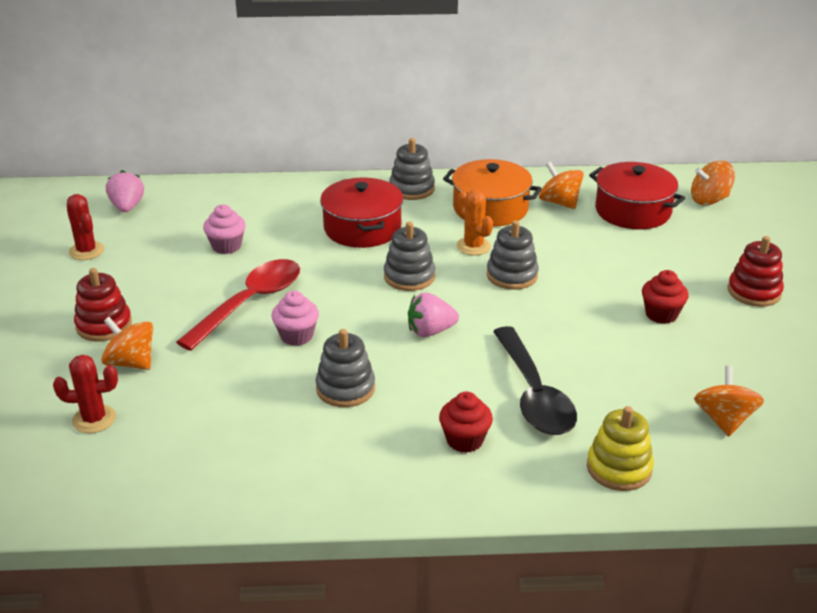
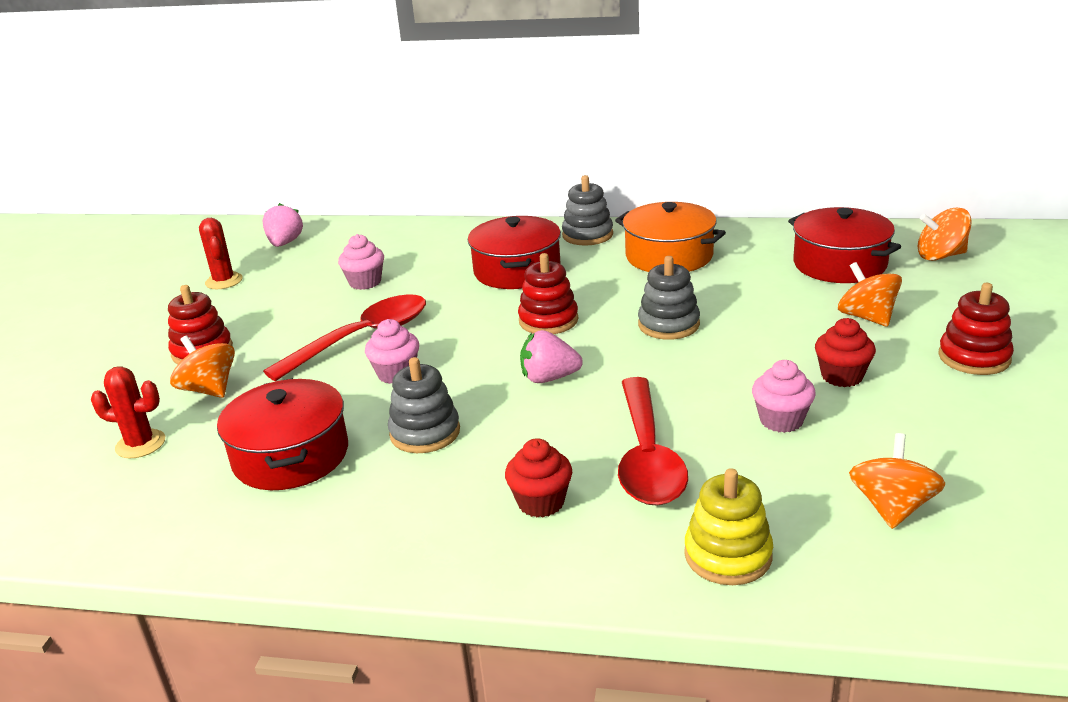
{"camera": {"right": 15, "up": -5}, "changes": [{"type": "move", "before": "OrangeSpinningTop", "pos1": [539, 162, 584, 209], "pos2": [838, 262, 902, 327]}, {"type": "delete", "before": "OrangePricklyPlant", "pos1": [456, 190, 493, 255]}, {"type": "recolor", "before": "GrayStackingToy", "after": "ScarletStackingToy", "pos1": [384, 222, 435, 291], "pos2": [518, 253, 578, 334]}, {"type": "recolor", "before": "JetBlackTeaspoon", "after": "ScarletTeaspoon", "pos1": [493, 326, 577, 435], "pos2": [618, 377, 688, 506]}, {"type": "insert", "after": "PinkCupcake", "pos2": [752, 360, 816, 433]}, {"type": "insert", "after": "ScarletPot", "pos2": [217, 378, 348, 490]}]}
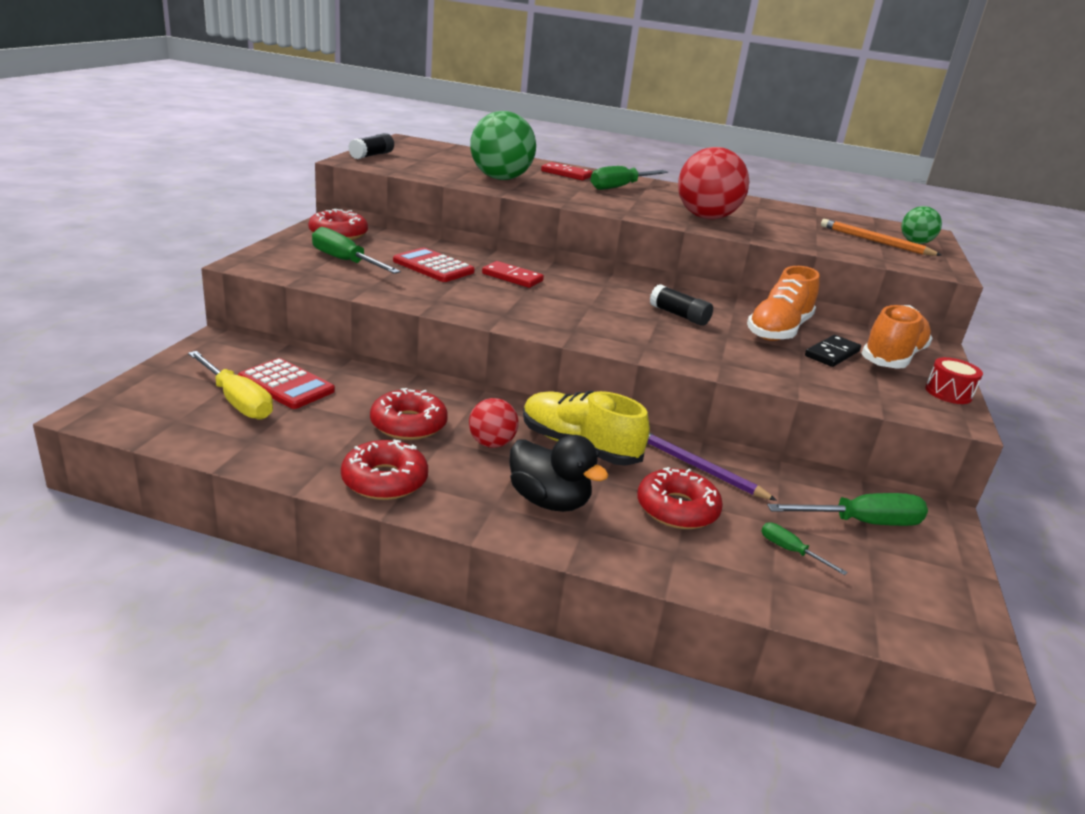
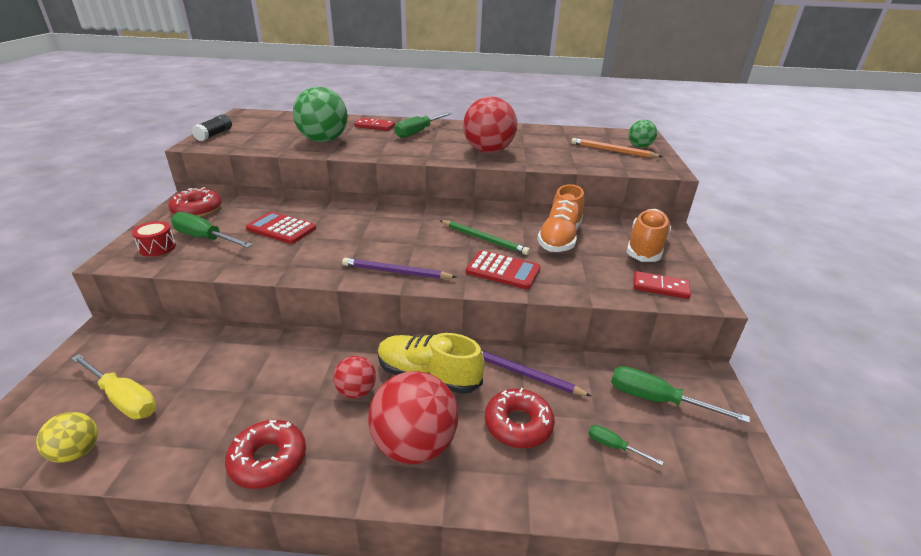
{"camera": {"right": -10, "up": 5}, "changes": [{"type": "move", "before": "ScarletDomino", "pos1": [482, 261, 544, 288], "pos2": [633, 271, 691, 299]}, {"type": "replace", "before": "JetBlackStickOfGlue", "after": "GreenLeadPencil", "pos1": [650, 284, 713, 326], "pos2": [440, 220, 530, 255]}, {"type": "delete", "before": "JetBlackDomino", "pos1": [805, 335, 861, 367]}, {"type": "move", "before": "ScarletDrum", "pos1": [925, 357, 983, 404], "pos2": [132, 221, 176, 257]}, {"type": "move", "before": "ScarletAddingMachine", "pos1": [238, 358, 335, 409], "pos2": [466, 250, 541, 289]}, {"type": "delete", "before": "ScarletGlazedDonut", "pos1": [370, 388, 448, 440]}, {"type": "replace", "before": "JetBlackToyDuck", "after": "ScarletSphere", "pos1": [509, 435, 609, 512], "pos2": [368, 371, 458, 464]}, {"type": "rotate", "before": "GreenHandScrewdriver", "pos1": [768, 493, 928, 526], "pos2": [611, 366, 750, 423], "turn": -135}, {"type": "insert", "after": "PurpleLeadPencil", "pos2": [342, 258, 456, 279]}, {"type": "insert", "after": "GoldenSphere", "pos2": [36, 412, 98, 463]}]}
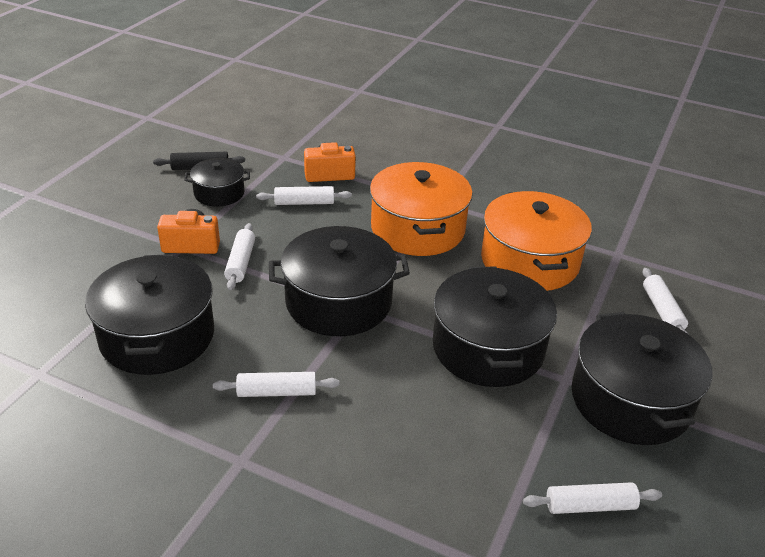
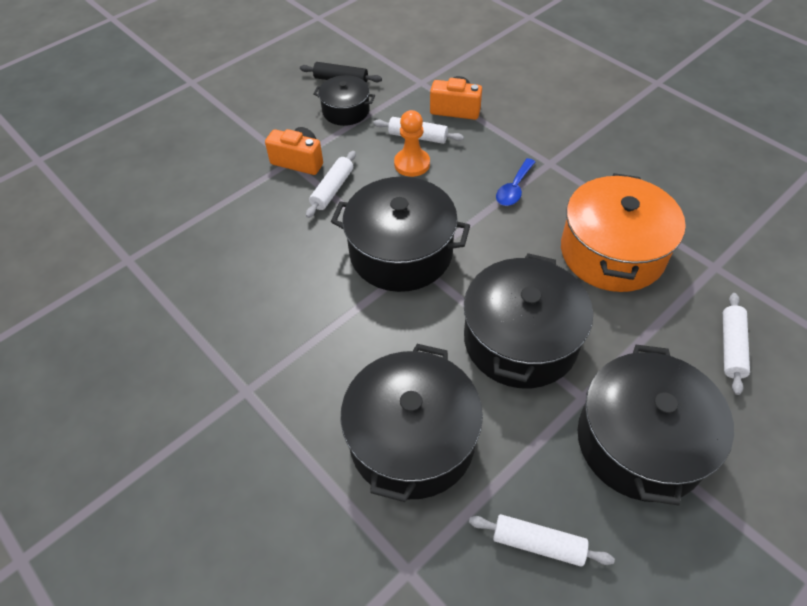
{"camera": {"right": 25, "up": 15}, "changes": [{"type": "replace", "before": "OrangePot", "after": "RoyalBlueTeaspoon", "pos1": [370, 162, 473, 256], "pos2": [496, 158, 535, 206]}, {"type": "move", "before": "JetBlackPot", "pos1": [85, 254, 214, 375], "pos2": [340, 344, 483, 502]}, {"type": "delete", "before": "WhitePastryRoller", "pos1": [213, 372, 340, 397]}, {"type": "insert", "after": "OrangeChessPawn", "pos2": [394, 110, 430, 177]}]}
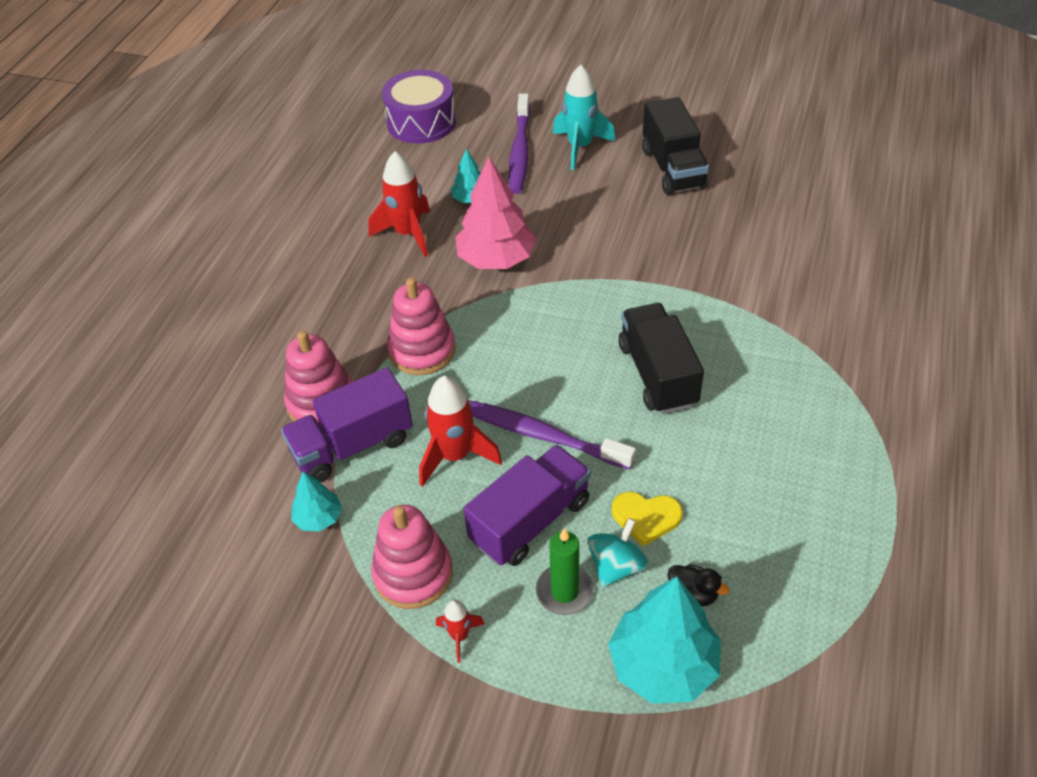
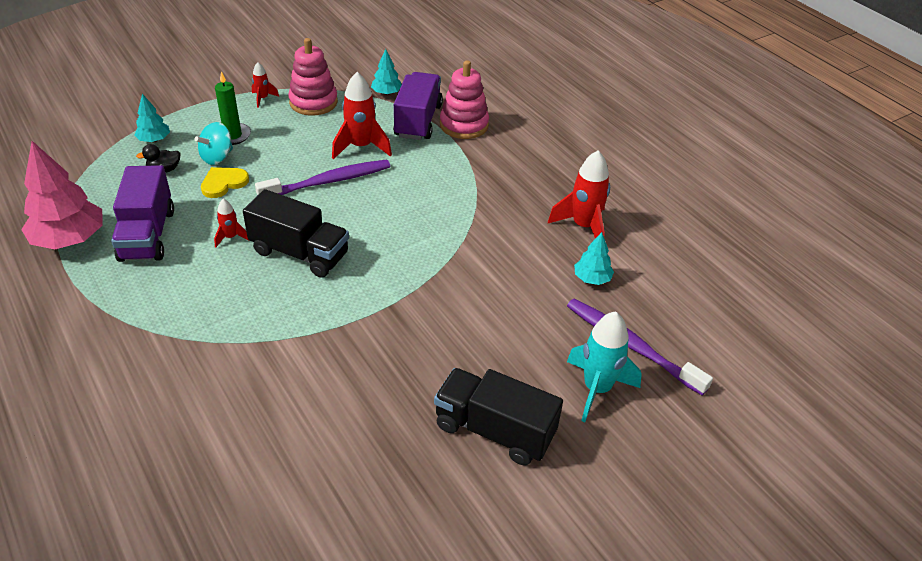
{"camera": {"right": 125, "up": -5}, "changes": [{"type": "delete", "before": "PurpleDrum", "pos1": [382, 70, 456, 143]}, {"type": "move", "before": "PinkTree", "pos1": [455, 157, 536, 269], "pos2": [21, 141, 102, 249]}, {"type": "delete", "before": "PinkStackingToy", "pos1": [387, 278, 455, 375]}, {"type": "move", "before": "PurpleLorry", "pos1": [464, 445, 591, 566], "pos2": [111, 165, 174, 262]}, {"type": "rotate", "before": "TealSpinningTop", "pos1": [587, 518, 648, 587], "pos2": [195, 122, 233, 165], "turn": 60}, {"type": "resize", "before": "TealTree", "pos1": [608, 576, 721, 704], "pos2": [134, 94, 170, 142], "scale": 0.52}, {"type": "insert", "after": "ScarletRocket", "pos2": [214, 199, 250, 247]}]}
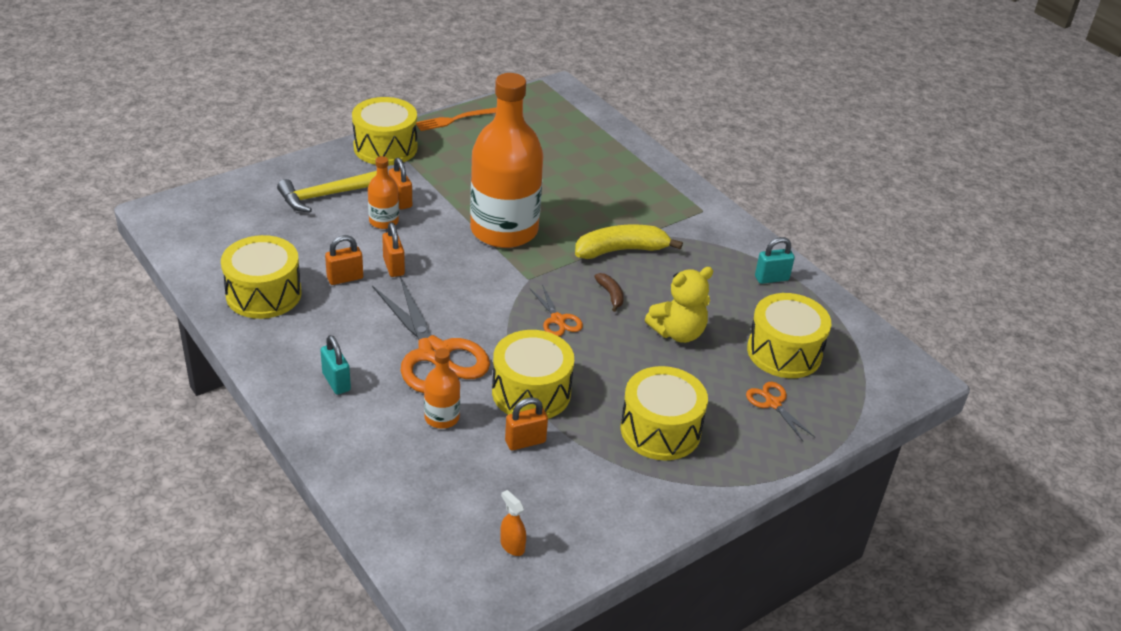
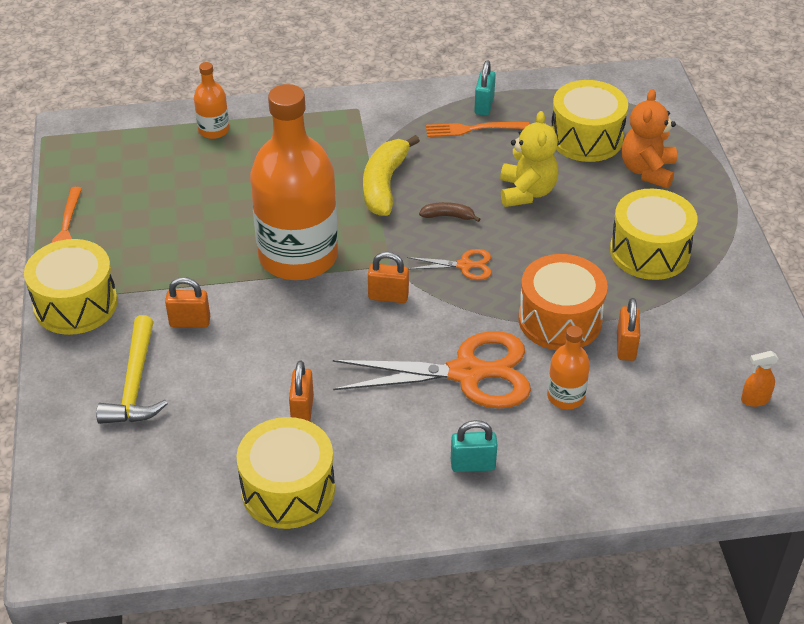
{"camera": {"right": -60, "up": 5}, "changes": [{"type": "move", "before": "OrangeDrinkBottle", "pos1": [368, 156, 399, 229], "pos2": [194, 62, 229, 139]}, {"type": "move", "before": "OrangePadlock", "pos1": [382, 222, 405, 277], "pos2": [368, 252, 409, 303]}, {"type": "recolor", "before": "GoldenDrum", "after": "OrangeDrum", "pos1": [492, 330, 574, 419], "pos2": [518, 254, 608, 350]}, {"type": "replace", "before": "OrangePairOfScissors", "after": "OrangeTeddy", "pos1": [746, 382, 815, 441], "pos2": [622, 89, 677, 188]}, {"type": "insert", "after": "OrangeTableFork", "pos2": [426, 122, 529, 137]}]}
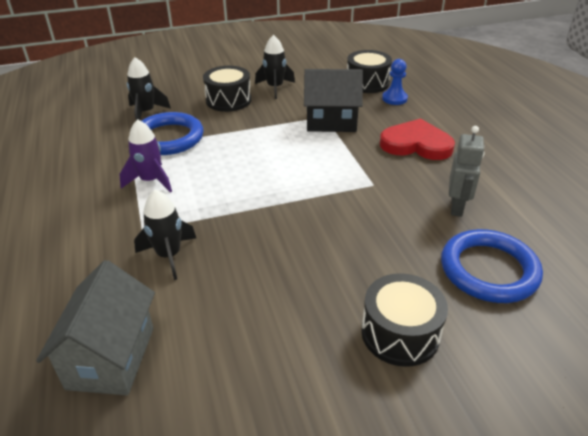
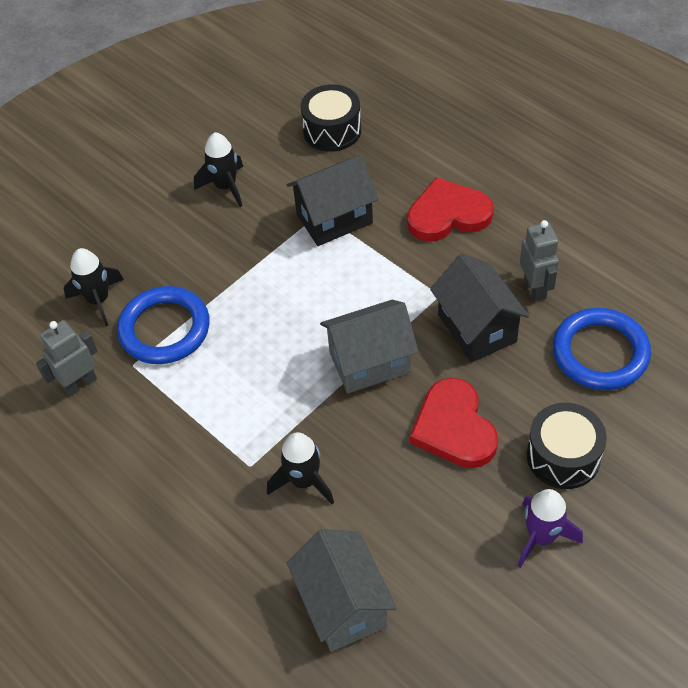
{"camera": {"right": -25, "up": 15}, "changes": [{"type": "delete", "before": "RoyalBlueChessPawn", "pos1": [382, 59, 408, 105]}, {"type": "delete", "before": "JetBlackDrum", "pos1": [203, 66, 251, 112]}, {"type": "move", "before": "PurpleRocket", "pos1": [119, 119, 172, 193], "pos2": [518, 489, 583, 568]}, {"type": "insert", "after": "JetBlackToyHouse", "pos2": [430, 253, 529, 362]}, {"type": "insert", "after": "GrayToyHouse", "pos2": [320, 300, 418, 393]}, {"type": "insert", "after": "GrayRobot", "pos2": [36, 320, 98, 397]}, {"type": "insert", "after": "ScarletHeart", "pos2": [410, 378, 498, 468]}]}
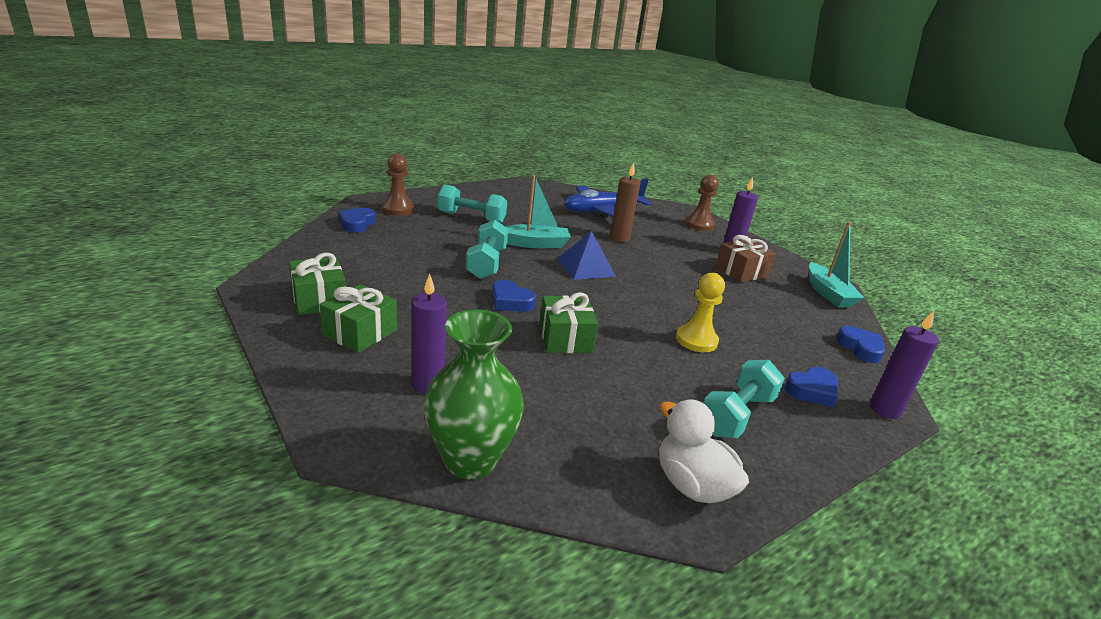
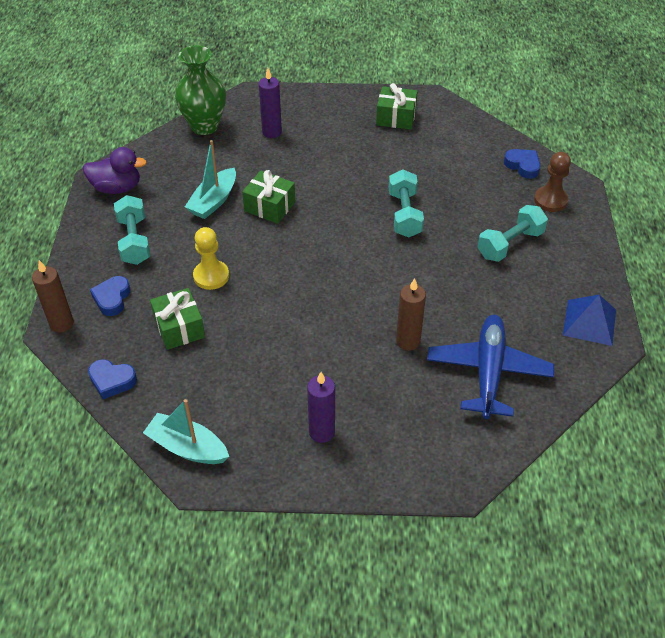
{"camera": {"right": 130, "up": 20}, "changes": [{"type": "move", "before": "TealBoat", "pos1": [505, 175, 571, 248], "pos2": [185, 140, 236, 219]}, {"type": "delete", "before": "DarkBrownChessPawn", "pos1": [685, 175, 719, 231]}, {"type": "rotate", "before": "TealFreeWeight", "pos1": [466, 220, 509, 279], "pos2": [389, 170, 424, 238], "turn": 45}, {"type": "move", "before": "RoyalBluePyramid", "pos1": [557, 231, 616, 280], "pos2": [563, 295, 616, 346]}, {"type": "delete", "before": "DarkBrownPresent", "pos1": [715, 235, 776, 283]}, {"type": "delete", "before": "RoyalBlueHeart", "pos1": [492, 280, 536, 312]}, {"type": "move", "before": "GreenPresent", "pos1": [320, 284, 397, 353], "pos2": [150, 288, 205, 350]}, {"type": "recolor", "before": "PurpleCandle", "after": "DarkBrownCandle", "pos1": [870, 311, 939, 419], "pos2": [32, 260, 74, 332]}, {"type": "recolor", "before": "WhiteToyDuck", "after": "PurpleToyDuck", "pos1": [659, 400, 749, 503], "pos2": [83, 147, 147, 194]}]}
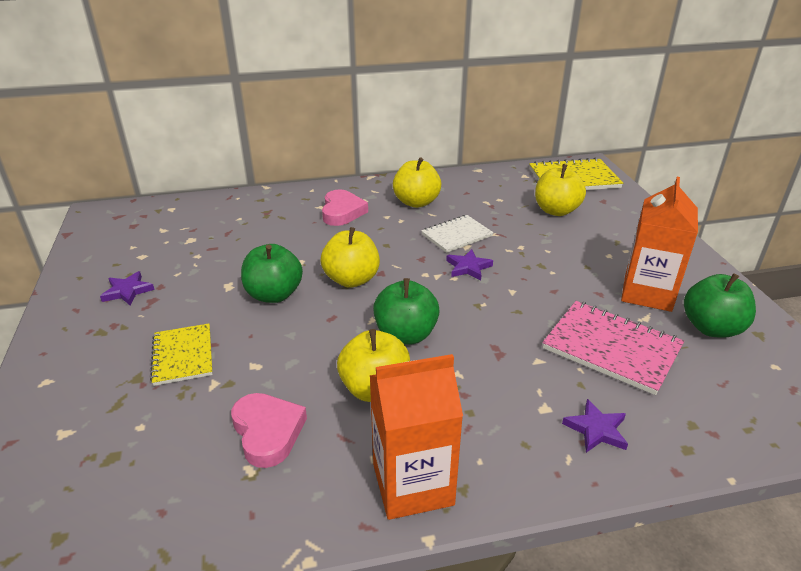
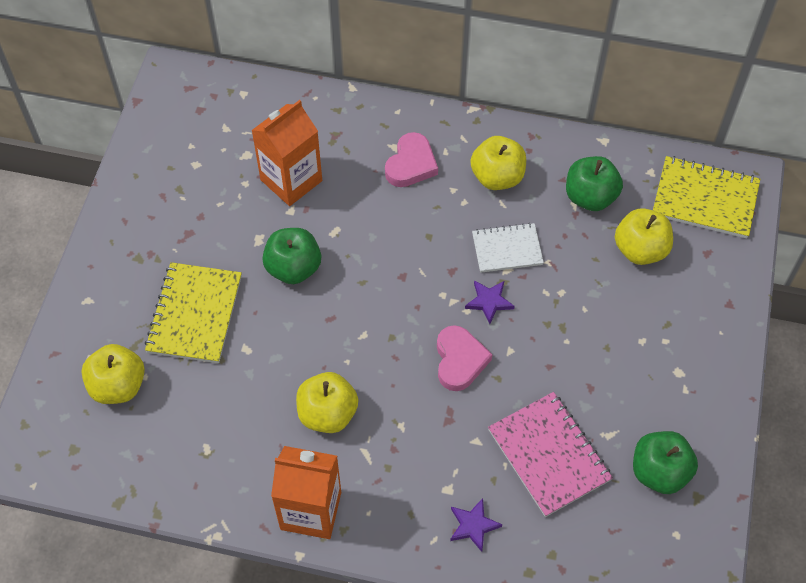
{"camera": {"right": 25, "up": 25}, "changes": [{"type": "move", "before": "OrangeJuiceCarton", "pos1": [621, 177, 698, 312], "pos2": [251, 100, 322, 206]}, {"type": "move", "before": "GoldenToyApple", "pos1": [320, 227, 380, 288], "pos2": [82, 344, 145, 404]}, {"type": "delete", "before": "PurpleFivePointedStar", "pos1": [100, 271, 155, 305]}, {"type": "move", "before": "GreenToyApple", "pos1": [373, 278, 440, 345], "pos2": [566, 156, 623, 211]}, {"type": "resize", "before": "GoldenNotepad", "pos1": [150, 323, 213, 386], "pos2": [145, 262, 242, 363], "scale": 1.53}, {"type": "move", "before": "PinkHeart", "pos1": [231, 393, 307, 468], "pos2": [437, 325, 492, 391]}]}
